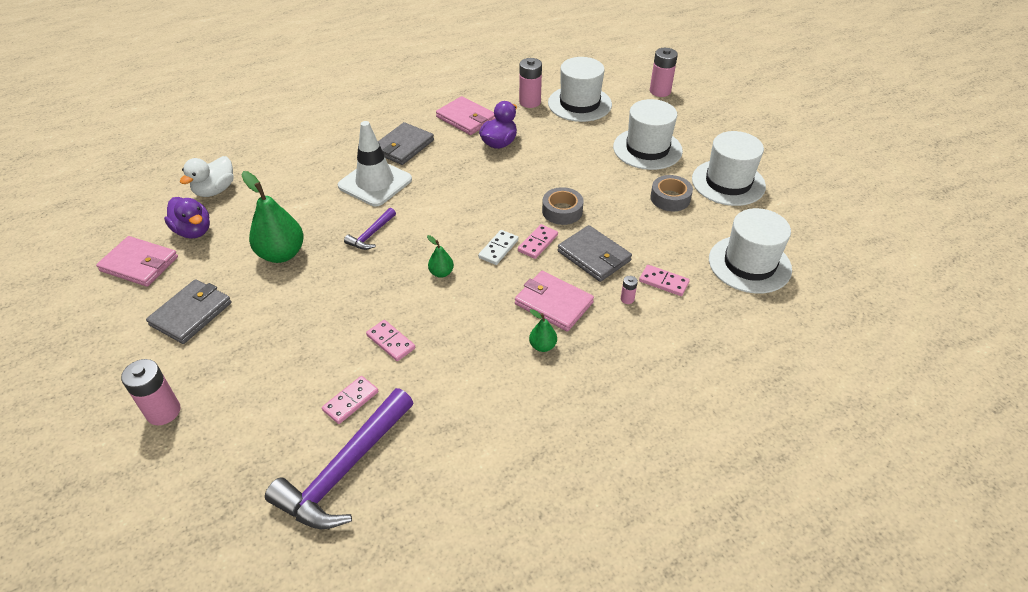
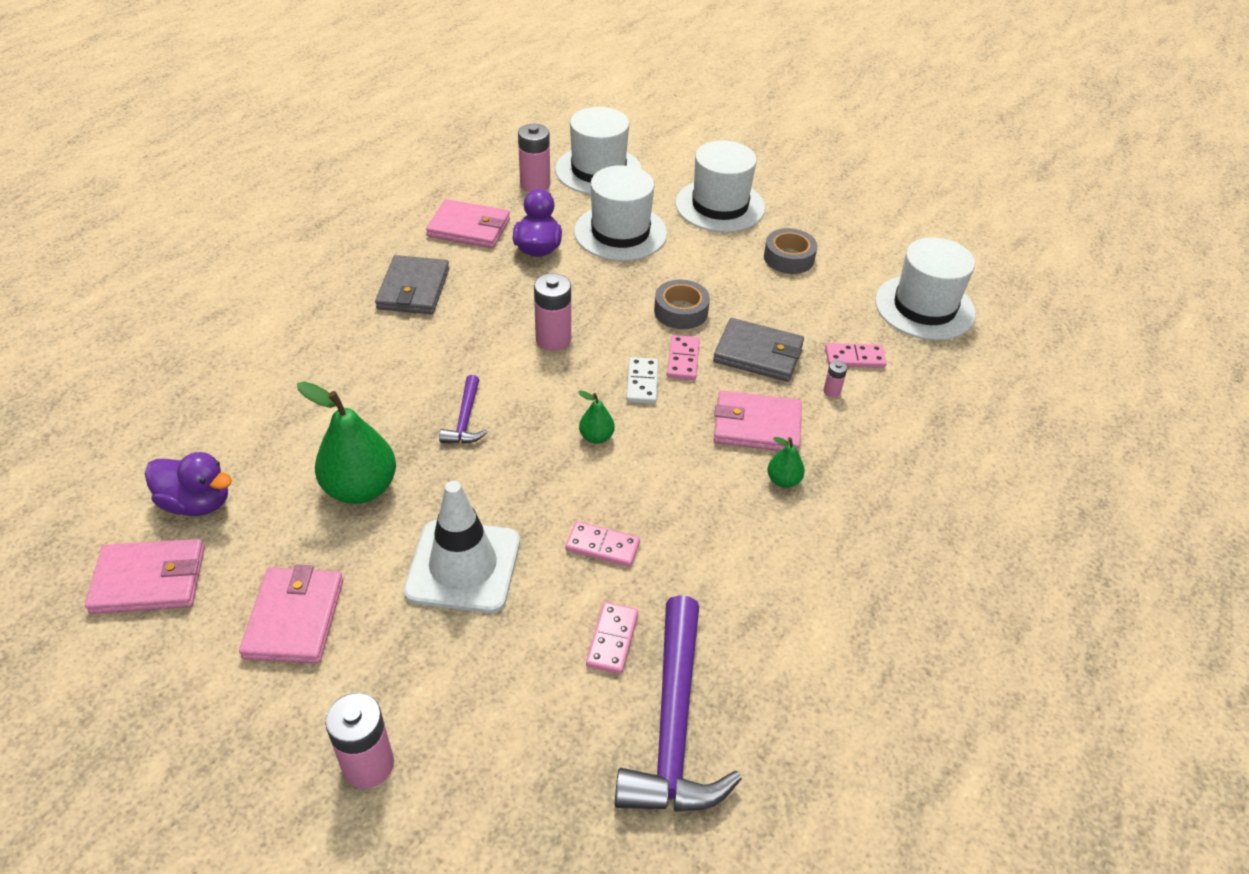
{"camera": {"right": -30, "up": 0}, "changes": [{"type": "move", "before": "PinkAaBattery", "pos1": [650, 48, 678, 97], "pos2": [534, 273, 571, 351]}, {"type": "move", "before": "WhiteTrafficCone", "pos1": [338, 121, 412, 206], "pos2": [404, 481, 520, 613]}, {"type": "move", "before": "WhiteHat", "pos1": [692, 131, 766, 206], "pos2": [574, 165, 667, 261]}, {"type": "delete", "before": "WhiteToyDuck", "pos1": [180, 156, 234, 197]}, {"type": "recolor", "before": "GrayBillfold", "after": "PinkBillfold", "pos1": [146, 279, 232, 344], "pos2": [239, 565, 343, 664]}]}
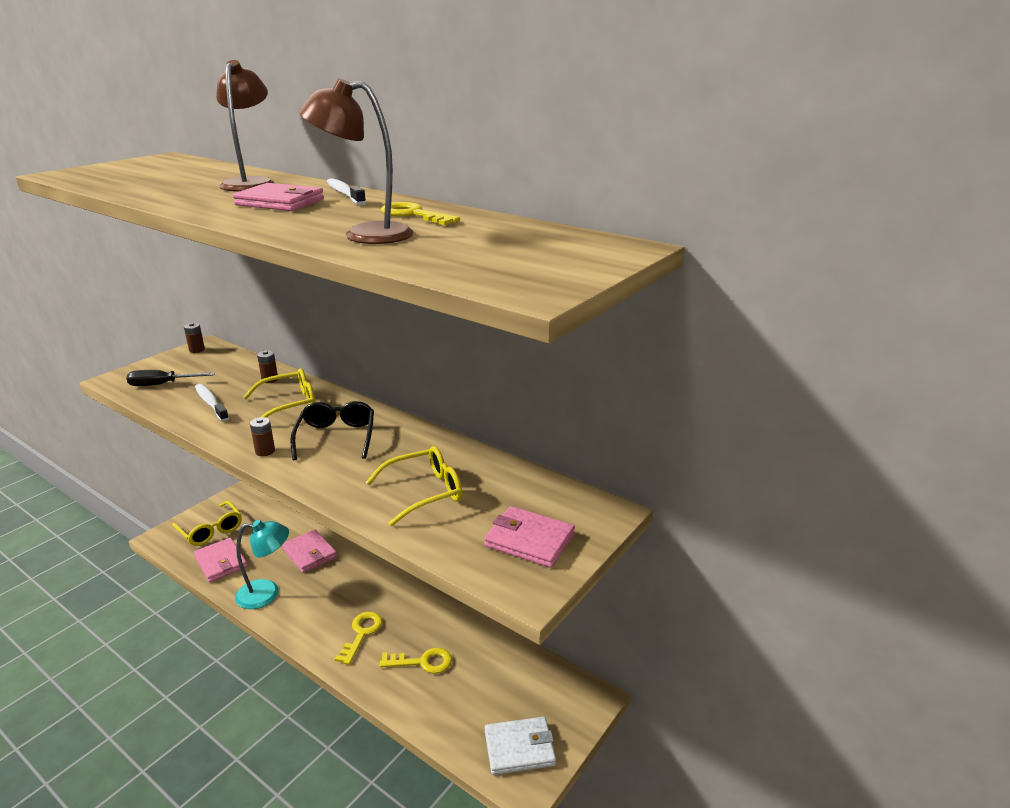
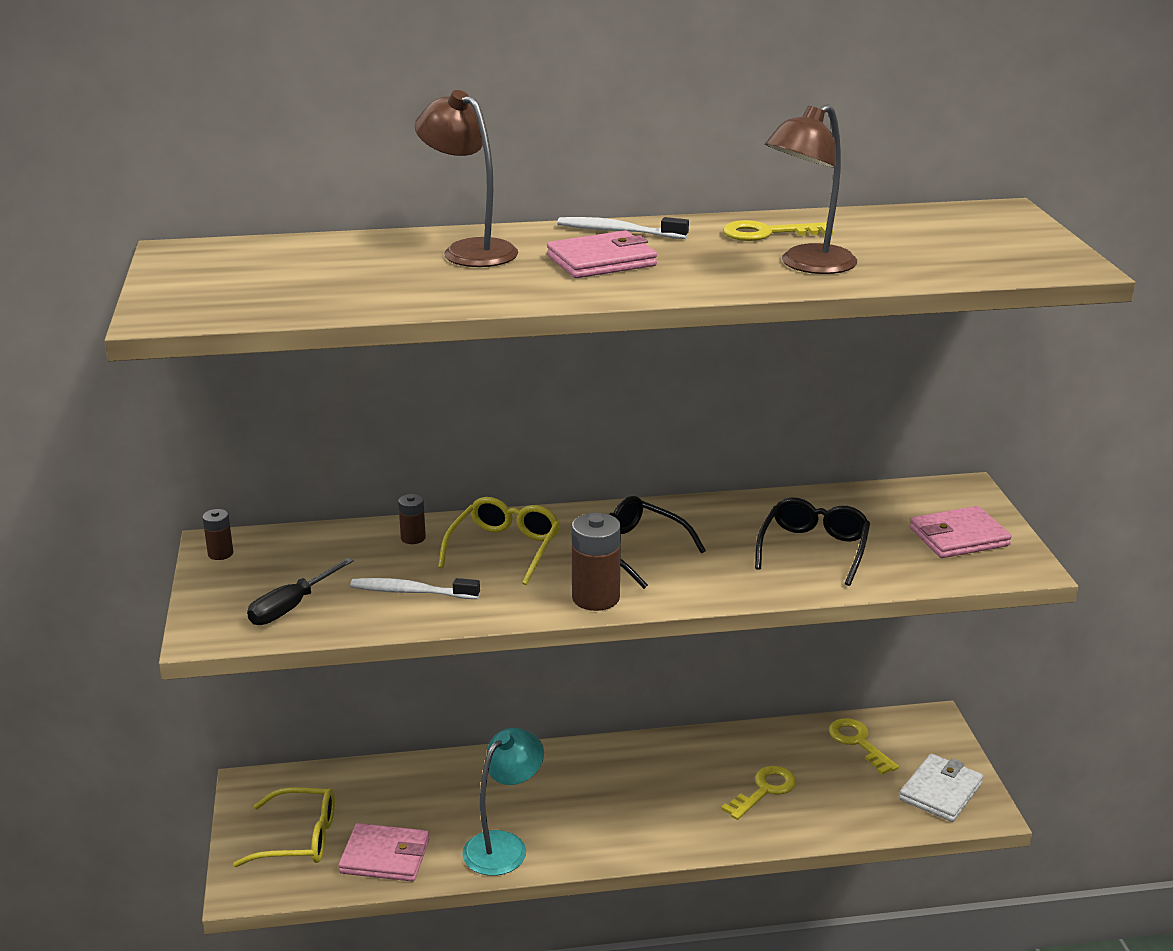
{"camera": {"right": -45, "up": 0}, "changes": [{"type": "resize", "before": "DarkBrownAaBattery", "pos1": [250, 417, 275, 456], "pos2": [572, 513, 621, 611], "scale": 1.81}, {"type": "recolor", "before": "GoldenEyeglasses", "after": "JetBlackEyeglasses", "pos1": [366, 446, 462, 526], "pos2": [755, 497, 870, 586]}, {"type": "delete", "before": "PinkBillfold", "pos1": [282, 529, 337, 573]}, {"type": "move", "before": "GoldenDoorKey", "pos1": [335, 612, 382, 665], "pos2": [829, 718, 899, 775]}]}
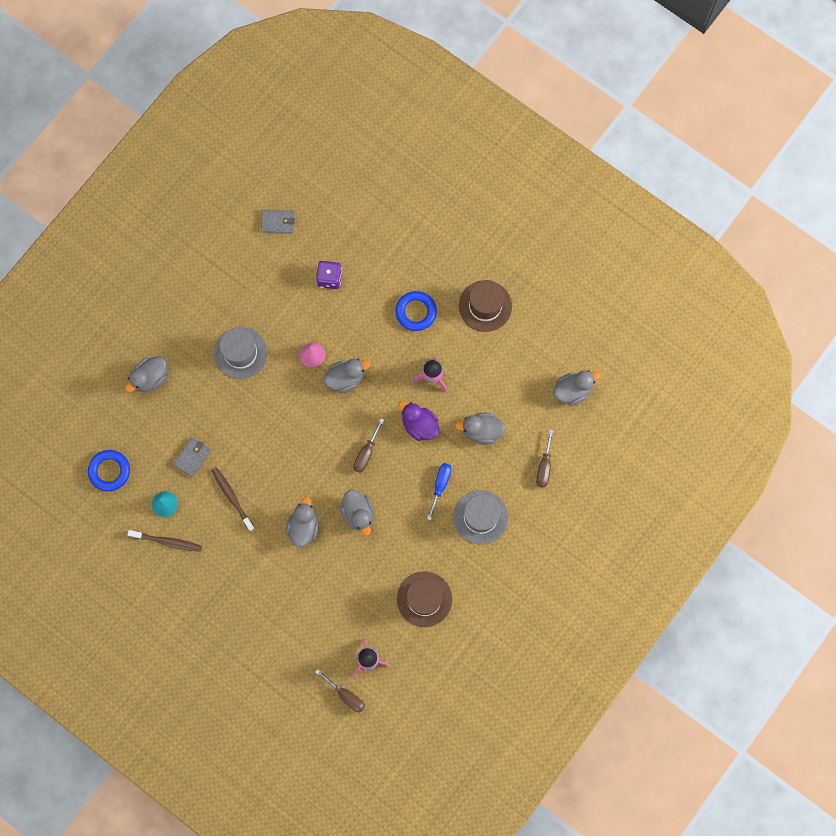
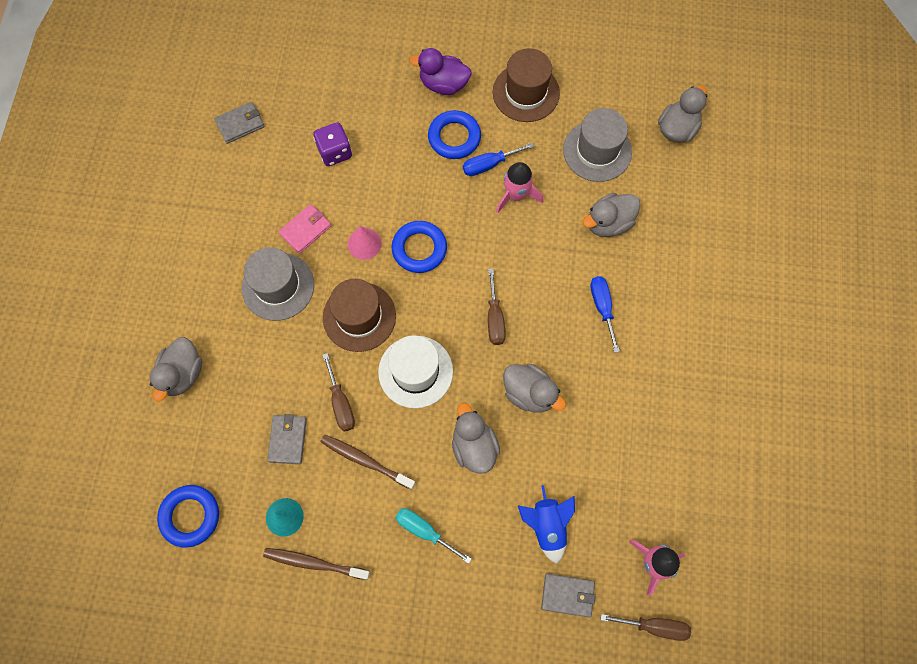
{"camera": {"right": -30, "up": -5}, "changes": [{"type": "replace", "before": "GrayToyDuck", "after": "RoyalBlueHoop", "pos1": [323, 359, 370, 393], "pos2": [392, 221, 447, 273]}, {"type": "move", "before": "PurpleToyDuck", "pos1": [398, 401, 439, 441], "pos2": [409, 48, 472, 95]}, {"type": "move", "before": "DarkBrownHandScrewdriver", "pos1": [536, 429, 553, 487], "pos2": [323, 353, 355, 432]}, {"type": "move", "before": "GrayHat", "pos1": [453, 490, 508, 545], "pos2": [563, 108, 632, 182]}, {"type": "rotate", "before": "DarkBrownDentalBrush", "pos1": [127, 530, 202, 552], "pos2": [263, 548, 370, 580], "turn": -150}, {"type": "move", "before": "DarkBrownHat", "pos1": [397, 571, 452, 627], "pos2": [323, 279, 396, 352]}, {"type": "insert", "after": "RoyalBlueHandScrewdriver", "pos2": [463, 143, 534, 176]}, {"type": "insert", "after": "PinkBillfold", "pos2": [279, 204, 331, 254]}, {"type": "insert", "after": "WhiteHat", "pos2": [378, 335, 453, 408]}, {"type": "insert", "after": "RoyalBlueRocket", "pos2": [518, 485, 575, 564]}, {"type": "insert", "after": "TealHandScrewdriver", "pos2": [395, 508, 472, 564]}, {"type": "insert", "after": "GrayBillfold", "pos2": [541, 573, 595, 618]}]}
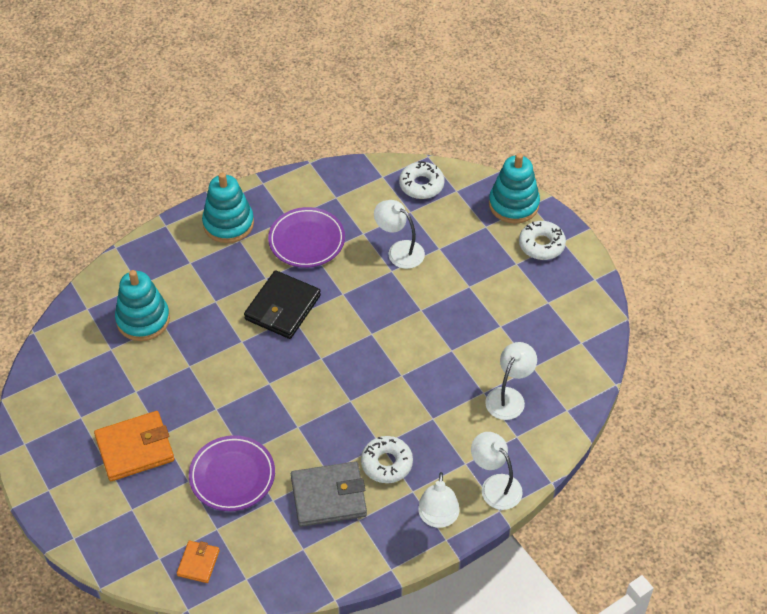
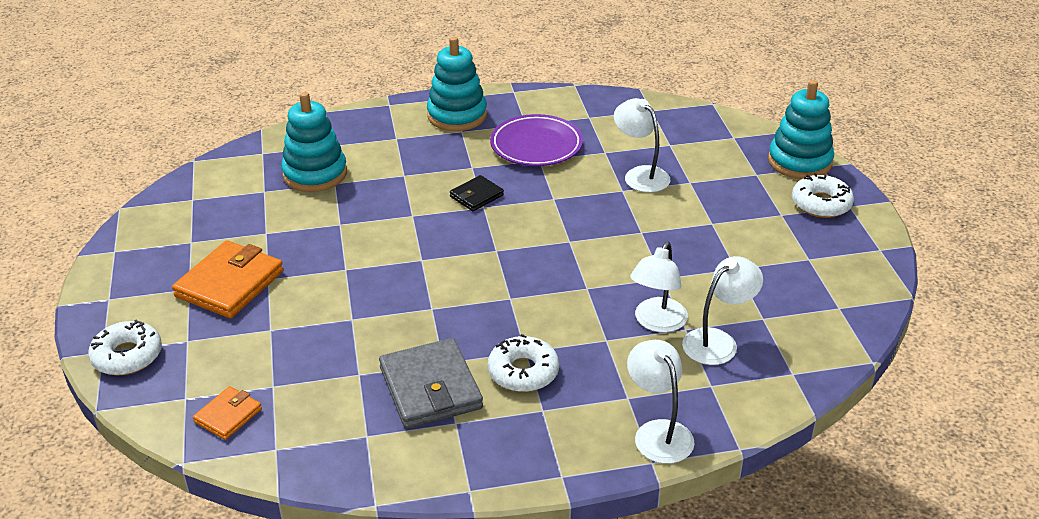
{"camera": {"right": 20, "up": -15}, "changes": [{"type": "move", "before": "WhiteGlazedDonut", "pos1": [399, 161, 444, 199], "pos2": [88, 320, 162, 375]}, {"type": "resize", "before": "JetBlackBillfold", "pos1": [244, 270, 321, 339], "pos2": [450, 175, 504, 211], "scale": 0.54}, {"type": "rotate", "before": "OrangeBillfold", "pos1": [94, 411, 174, 481], "pos2": [172, 240, 284, 319], "turn": -60}, {"type": "delete", "before": "PurpleDinnerPlate", "pos1": [189, 435, 275, 511]}, {"type": "rotate", "before": "GrayBillfold", "pos1": [291, 461, 367, 527], "pos2": [379, 338, 483, 429], "turn": 60}, {"type": "move", "before": "WhiteReadingLamp", "pos1": [418, 472, 460, 528], "pos2": [630, 242, 688, 333]}]}
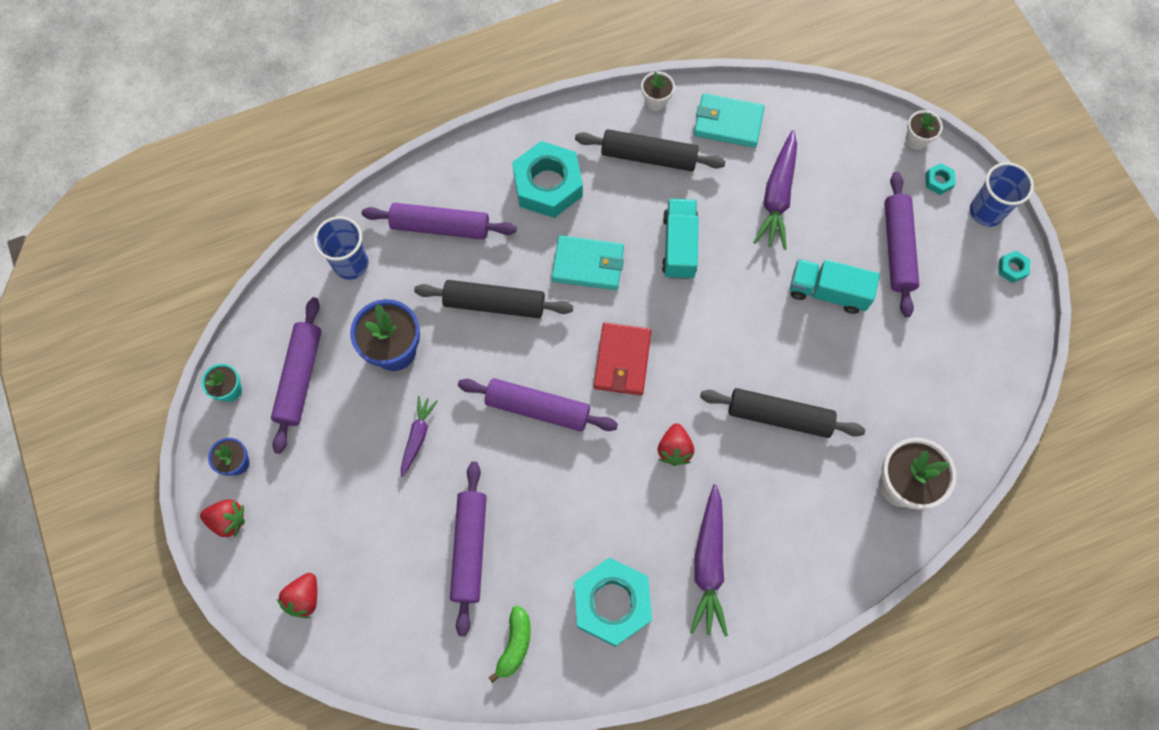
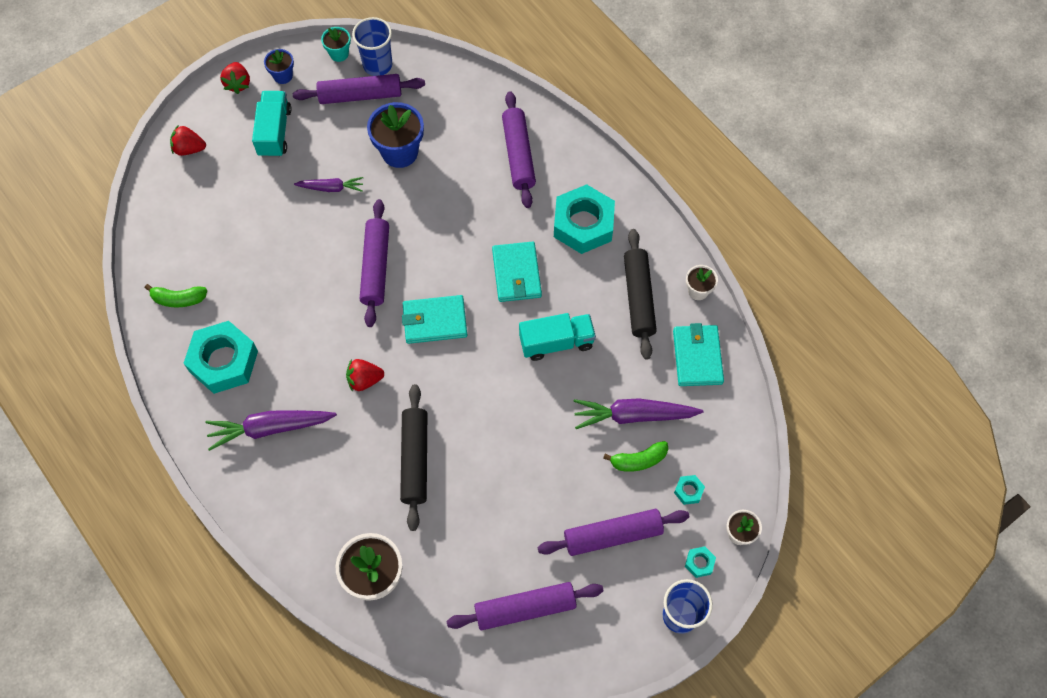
{"camera": {"right": 75, "up": -5}, "changes": [{"type": "move", "before": "RoyalBlueBeaker", "pos1": [314, 216, 369, 280], "pos2": [352, 17, 392, 76]}, {"type": "move", "before": "TealNut", "pos1": [999, 251, 1030, 283], "pos2": [674, 475, 705, 505]}, {"type": "move", "before": "TealLorry", "pos1": [790, 259, 880, 314], "pos2": [252, 91, 292, 158]}, {"type": "delete", "before": "JetBlackPastryRoller", "pos1": [414, 280, 573, 318]}, {"type": "recolor", "before": "ScarletBillfold", "after": "TealBillfold", "pos1": [594, 322, 651, 395], "pos2": [402, 295, 467, 344]}, {"type": "move", "before": "PurplePastryRoller", "pos1": [450, 462, 487, 636], "pos2": [447, 582, 604, 630]}, {"type": "insert", "after": "GreenBananaFruit", "pos2": [603, 441, 668, 472]}]}
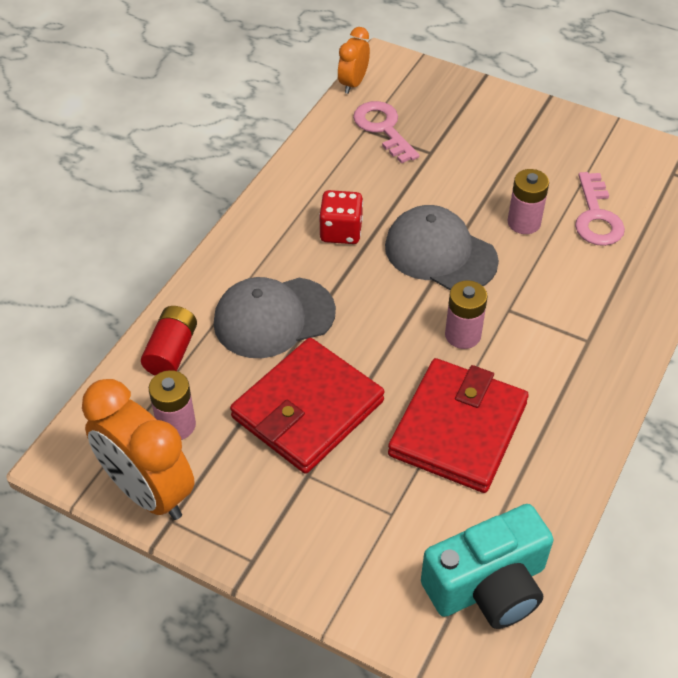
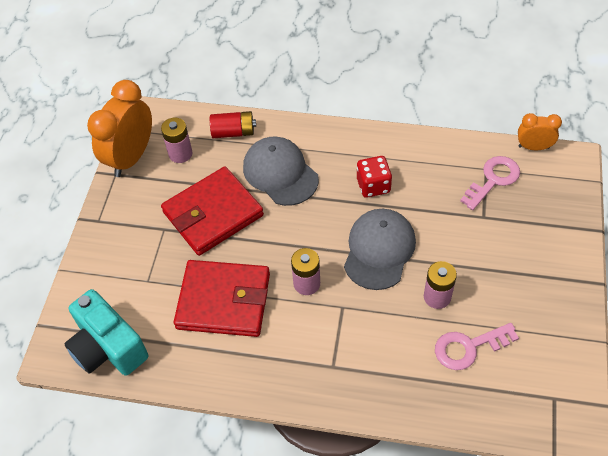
{"camera": {"right": 75, "up": 5}, "changes": [{"type": "rotate", "before": "ScarletBillfold", "pos1": [230, 338, 385, 474], "pos2": [161, 166, 264, 256], "turn": -60}]}
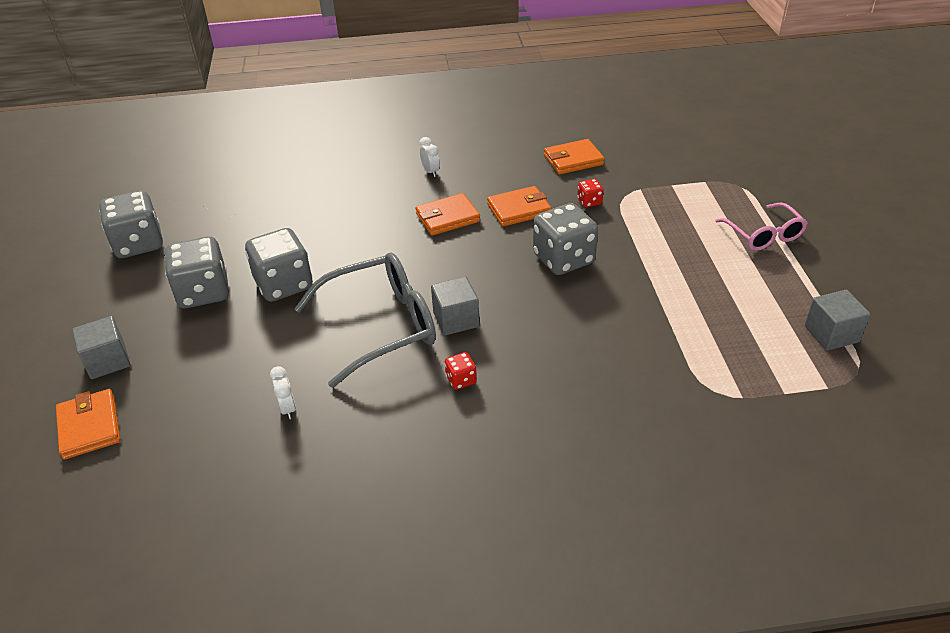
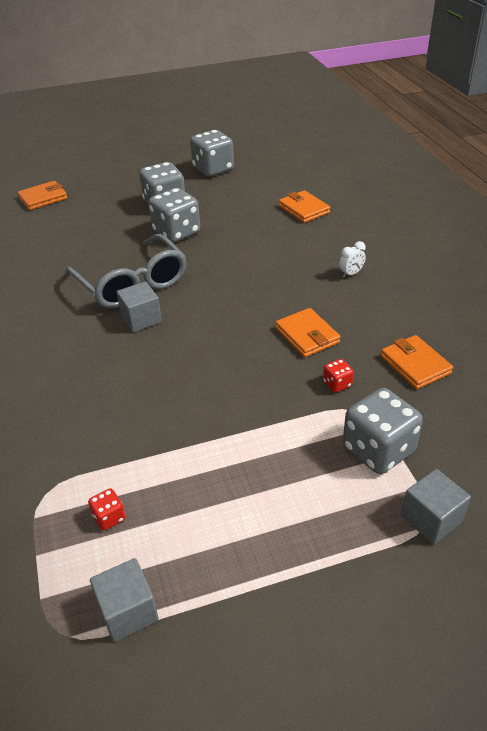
{"camera": {"right": 80, "up": 0}, "changes": [{"type": "move", "before": "OrangeBillfold", "pos1": [415, 193, 480, 236], "pos2": [279, 190, 330, 223]}, {"type": "move", "before": "GrayDice", "pos1": [533, 203, 598, 275], "pos2": [343, 388, 423, 474]}, {"type": "delete", "before": "PinkEyeglasses", "pos1": [715, 203, 807, 251]}, {"type": "move", "before": "GrayCube", "pos1": [72, 316, 130, 379], "pos2": [401, 469, 471, 544]}, {"type": "move", "before": "ScarletDice", "pos1": [445, 352, 477, 390], "pos2": [88, 488, 126, 531]}, {"type": "delete", "before": "WhiteClock", "pos1": [270, 366, 296, 419]}]}
